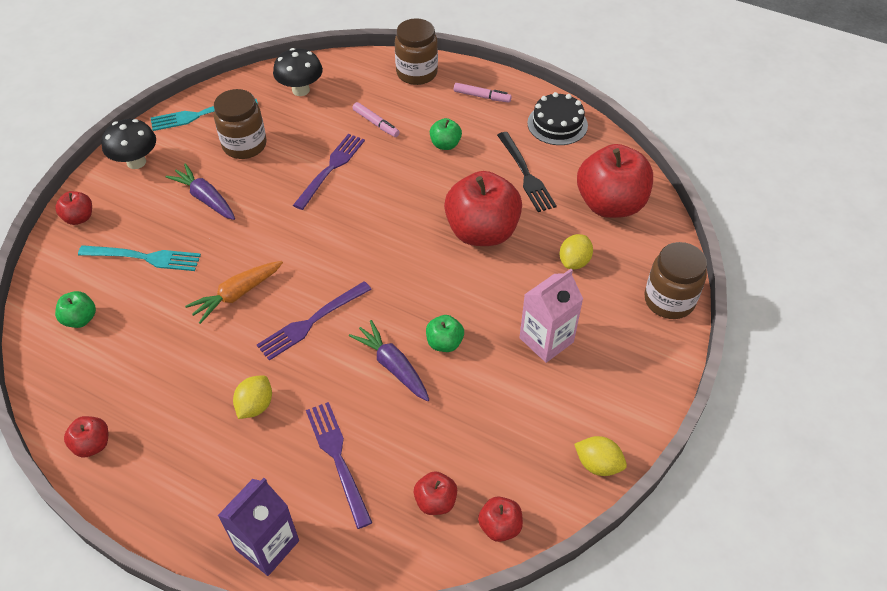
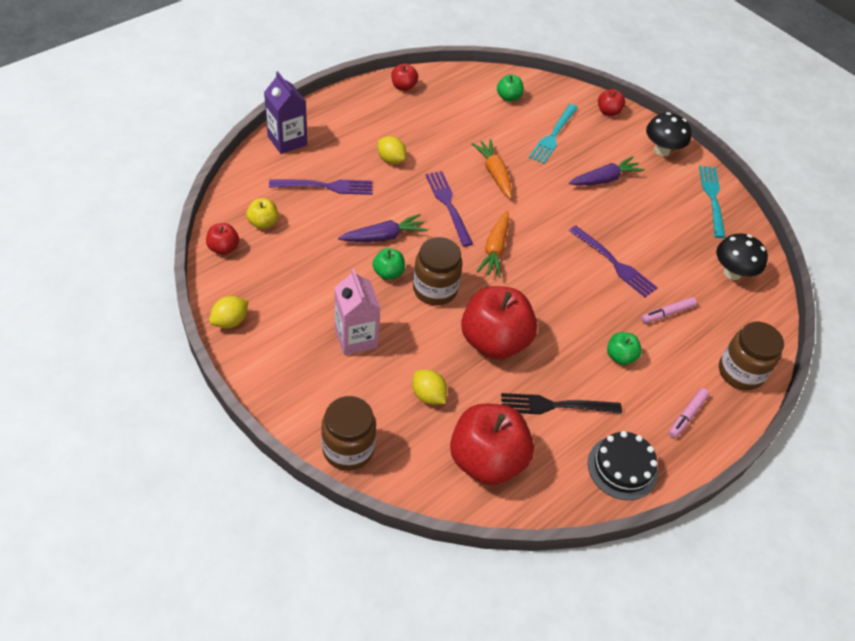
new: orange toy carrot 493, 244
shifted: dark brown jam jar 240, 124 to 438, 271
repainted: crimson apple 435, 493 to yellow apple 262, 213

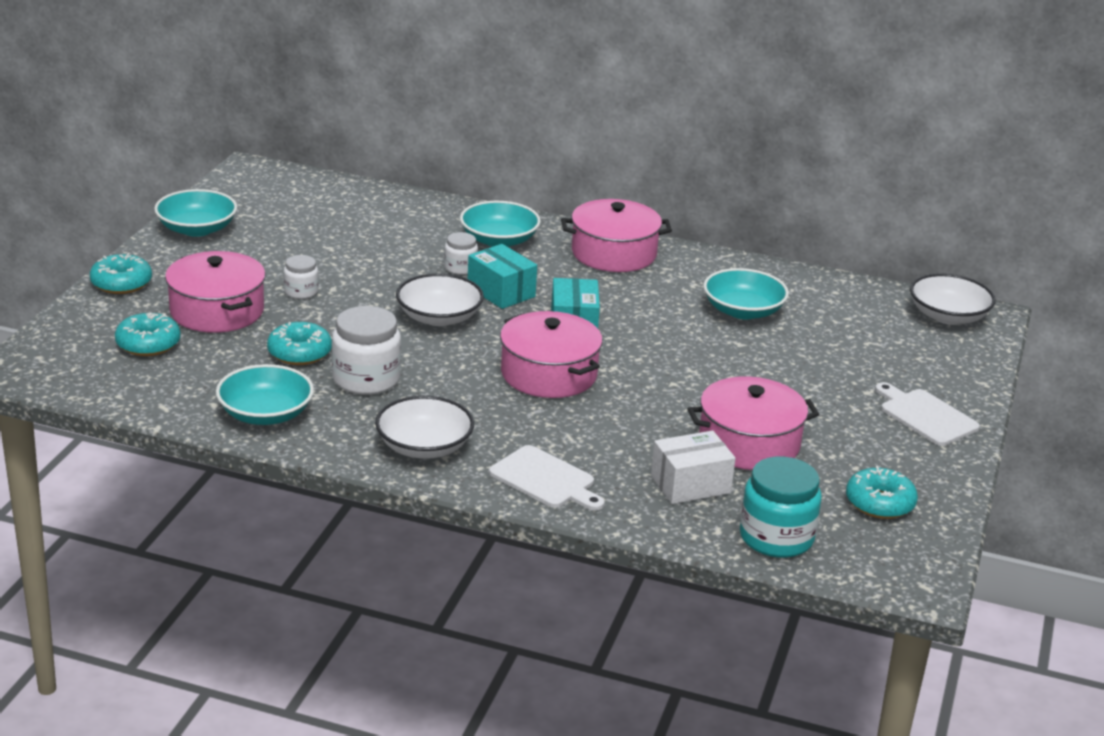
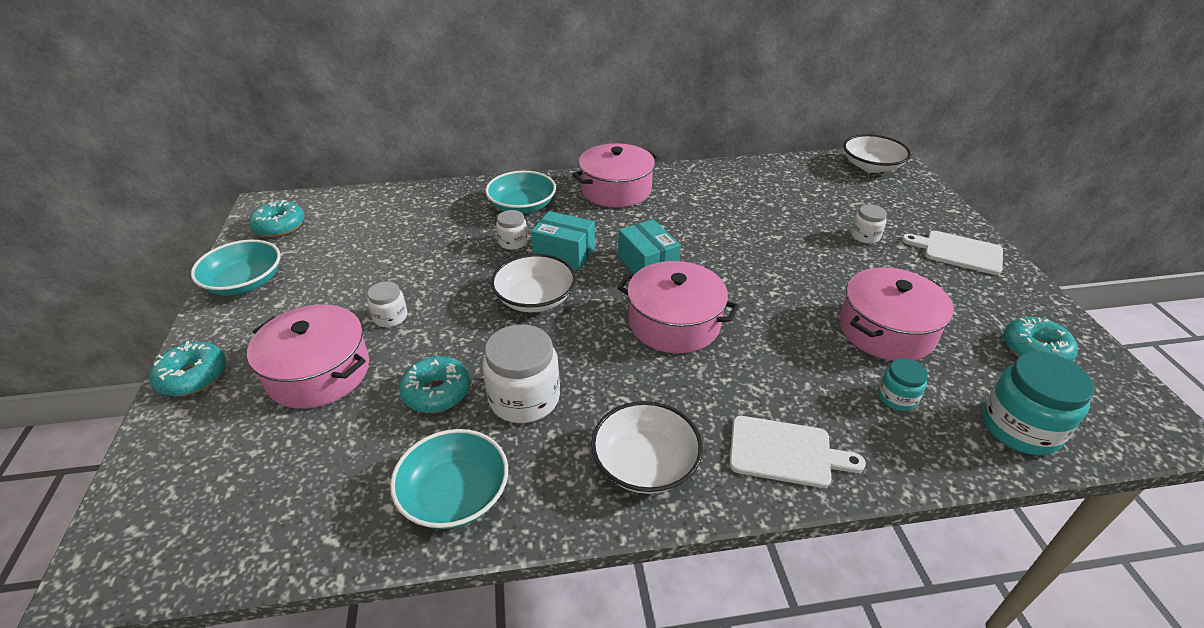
gone: turquoise serving bowl 746, 293
new: snow-white jam jar 869, 224
shifted: turquoise doughnut 148, 334 to 277, 218
swapped: snow-white parcel 693, 467 to turquoise jam jar 903, 384

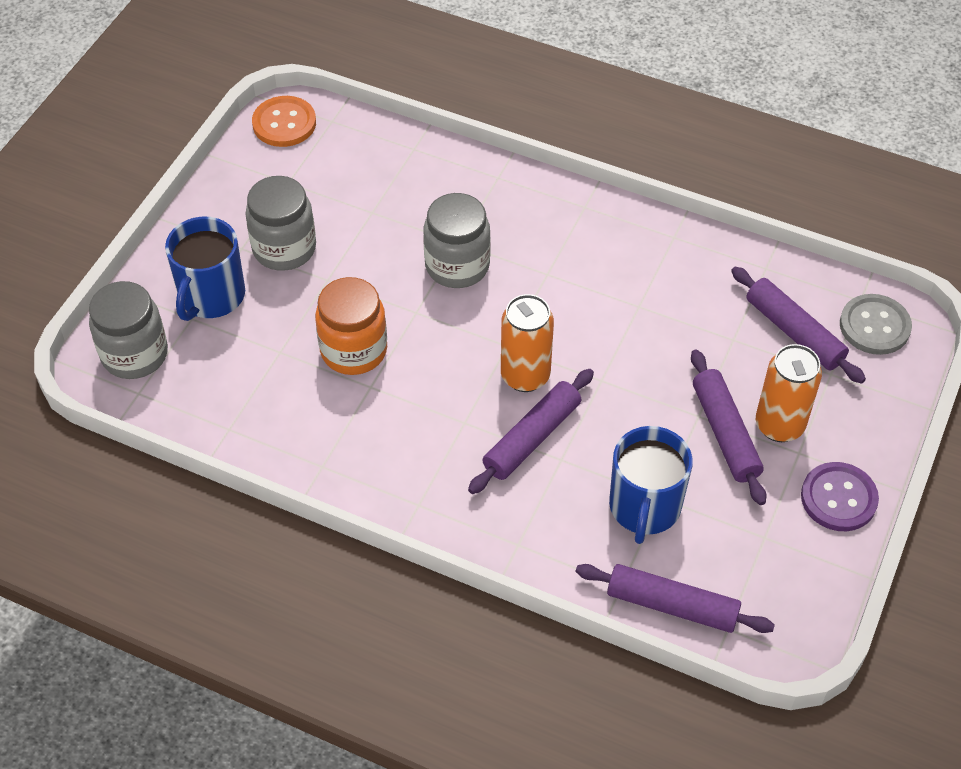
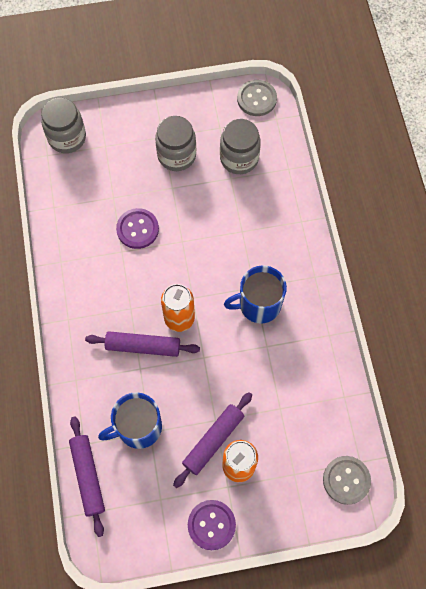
gone: purple dough roller 798, 325
shifted: gray jam jar 457, 240 to 240, 146; royal blue coffee mug 205, 269 to 255, 294
swapped: orange jam jar 351, 326 to purple button 137, 228
repainted: orange button 284, 121 to gray button 257, 98

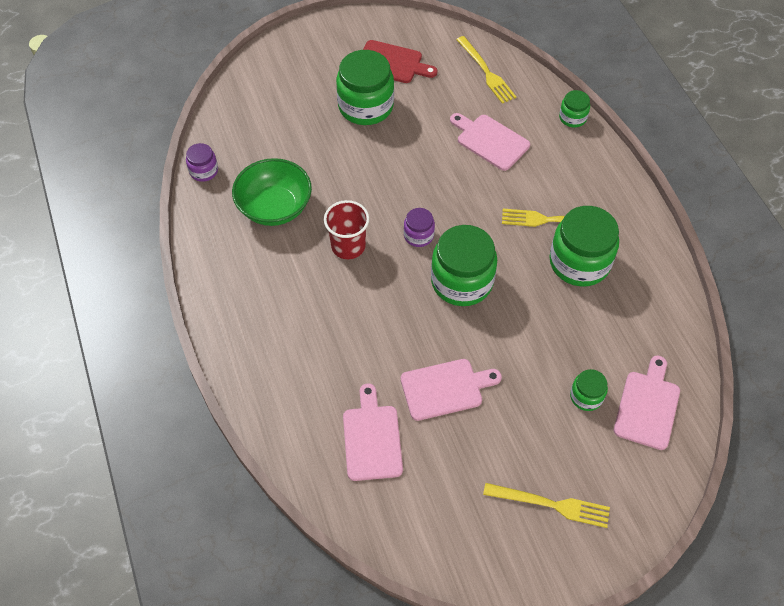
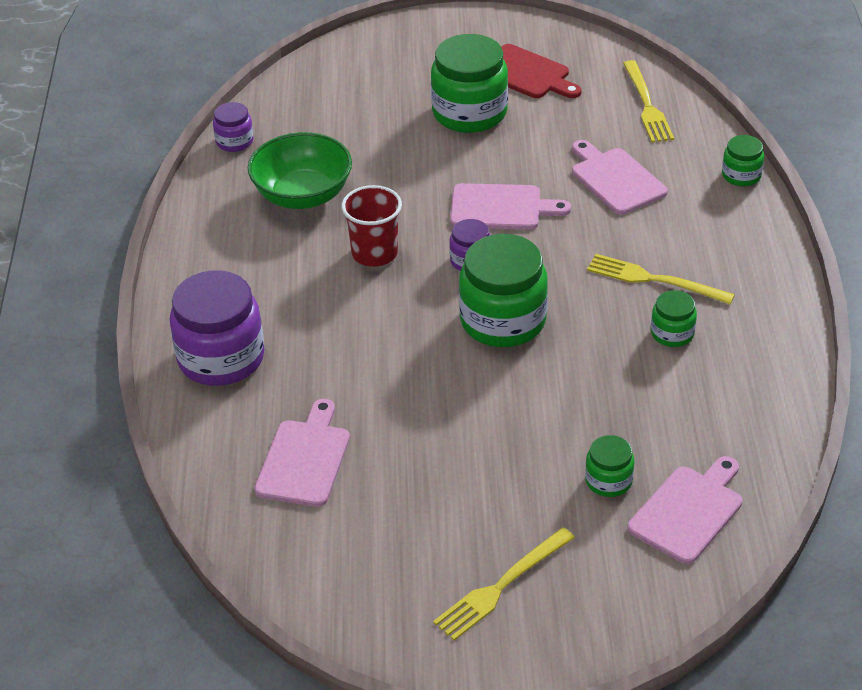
new: purple jam jar 217, 328
shifted: rosy cutting board 451, 390 to 510, 206
rotated: yellow fork 546, 505 = 504, 584 105 degrees clockwise
scaled: green jam jar 584, 246 = 674, 318 x0.50

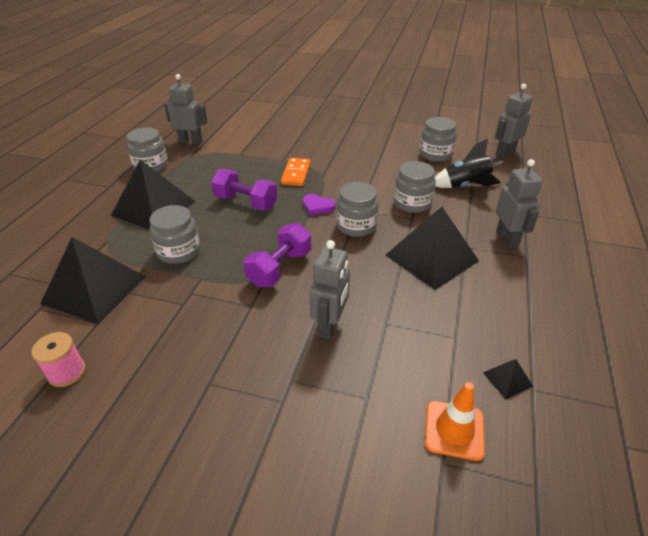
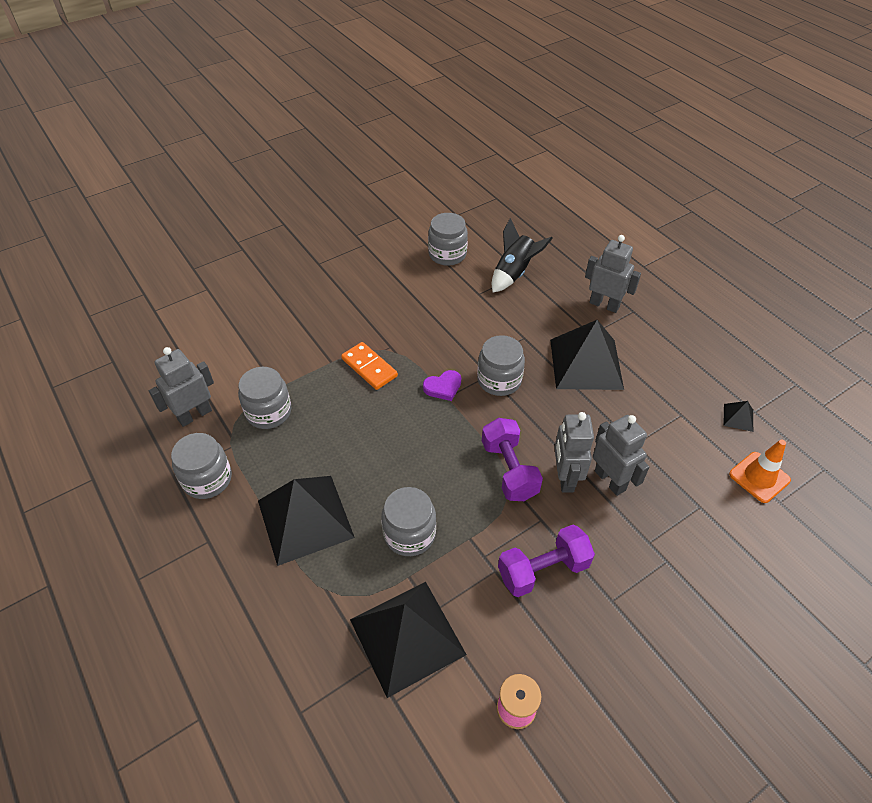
shifted: gray jam jar 415, 187 to 265, 398; purple free weight 244, 189 to 546, 561; gray toy robot 514, 121 to 574, 452

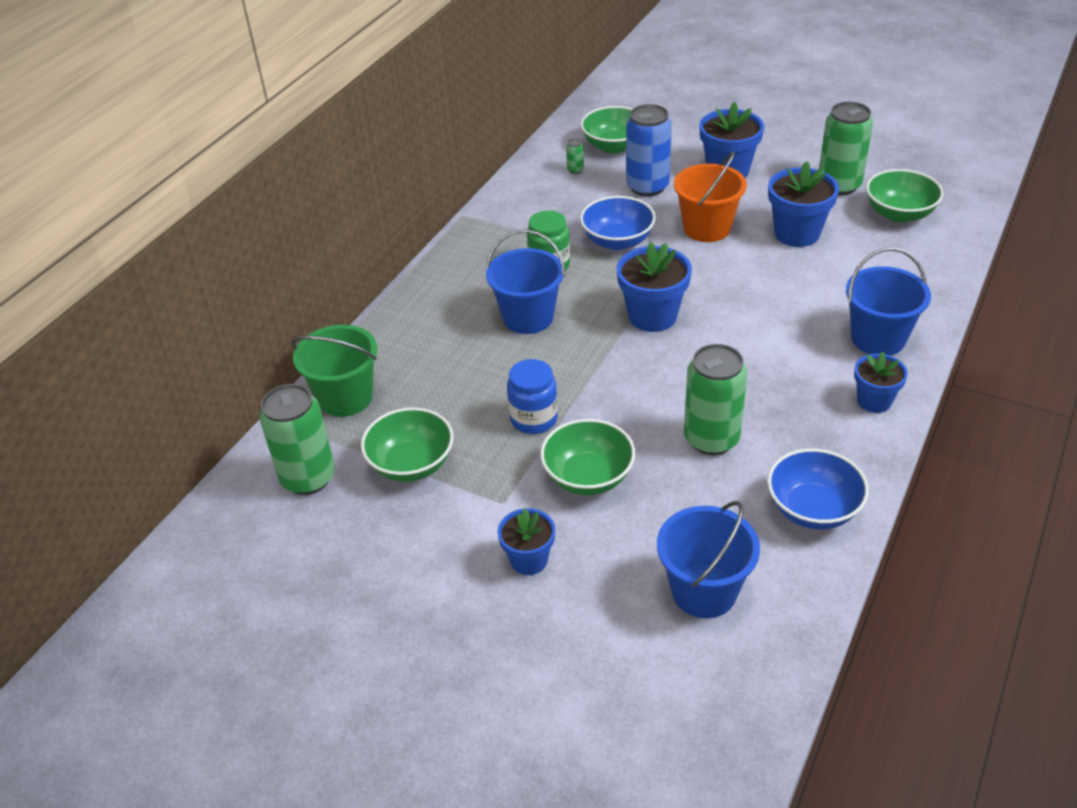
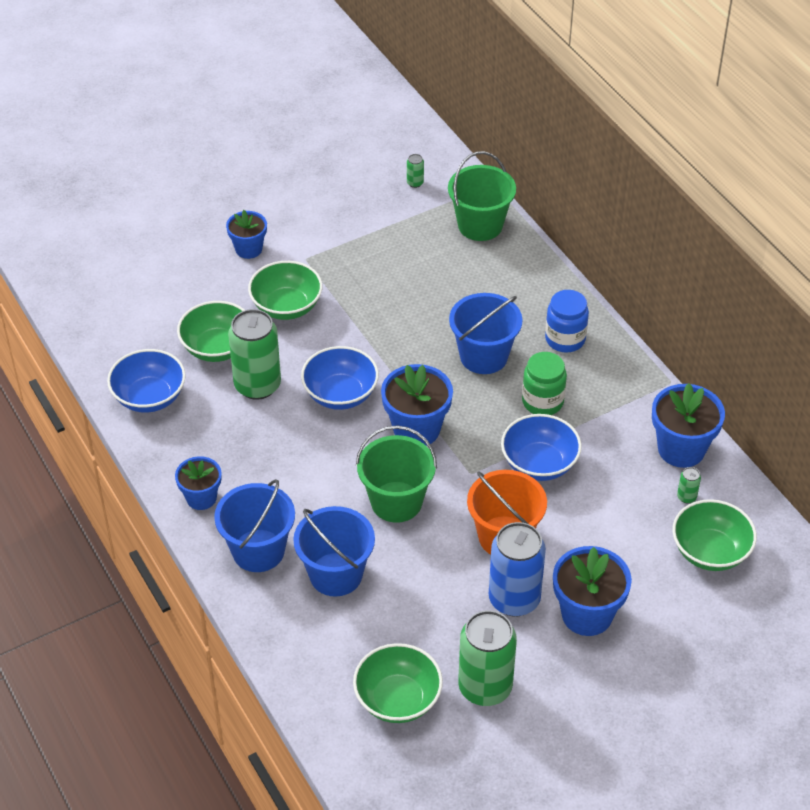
new: royal blue serving bowl 340, 378; green bucket 396, 474
shifted: green serving bowl 407, 444 to 211, 331; royal blue bucket 708, 559 to 334, 551; royal blue tin 649, 150 to 517, 569; royal blue jam jar 532, 396 to 567, 321; royal blue plant pot 803, 204 to 688, 425
scaled: green tin 297, 439 = 415, 171 x0.40

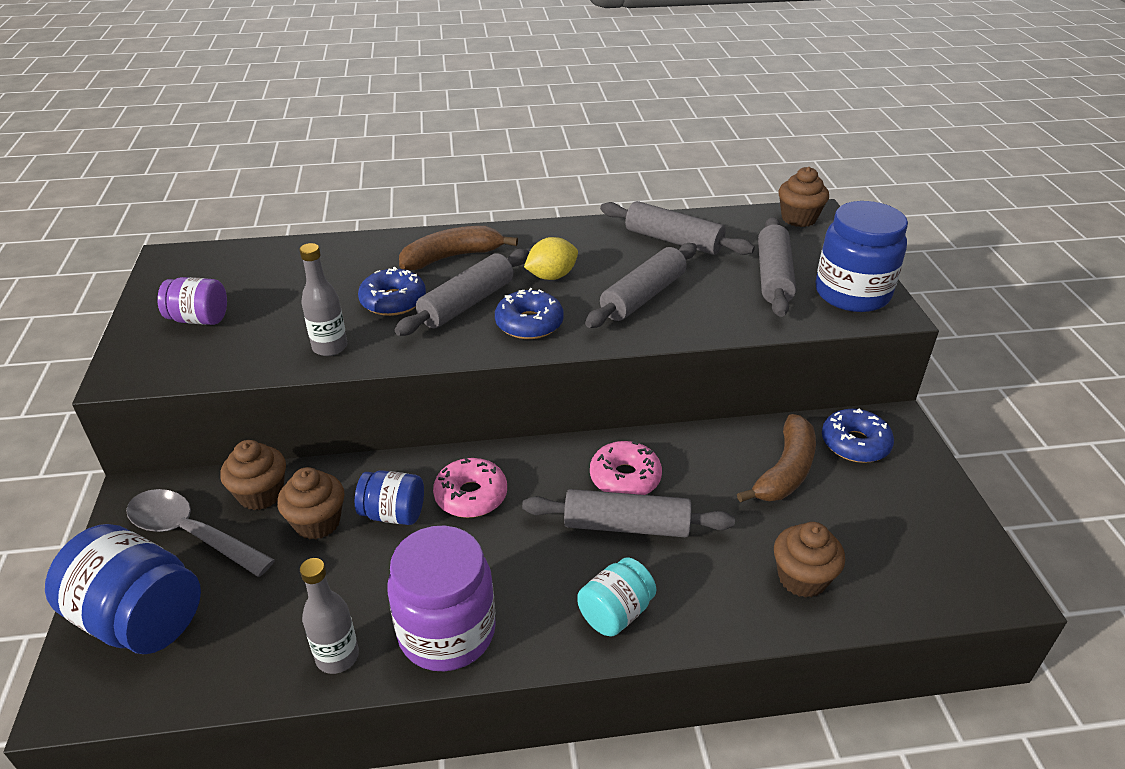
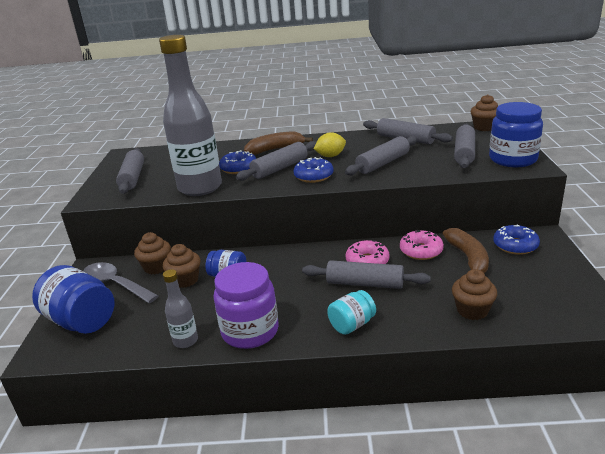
shifted: rosy doughnut 470, 488 to 422, 245
swapped: purple jam jar 192, 301 to gray dough roller 130, 171
rotated: dark brown toy banana 776, 458 = 466, 250 45 degrees counterclockwise
scaled: gray flask 323, 299 = 190, 115 x2.25

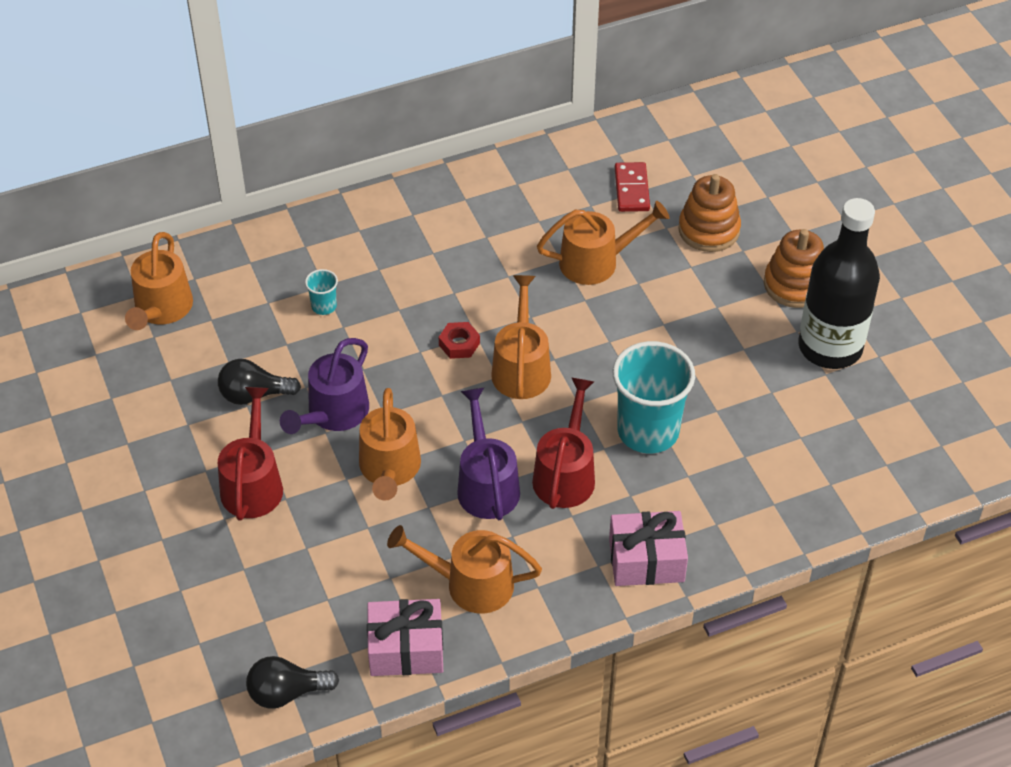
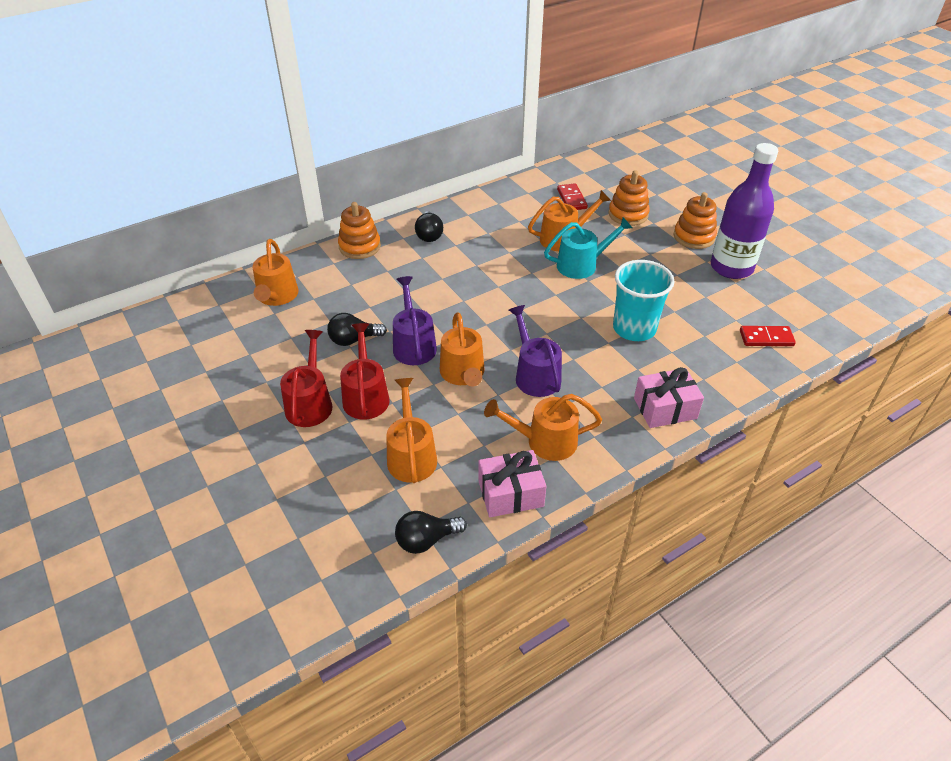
gone: turquoise cup 321, 292; crimson hexagon nut 459, 340
new: orange ring stacker 359, 230; jet-black light bulb 429, 226; turquoise watering can 588, 248; crimson domino piece 768, 336
shifted: crimson watering can 563, 443 to 306, 378; orange watering can 521, 337 to 411, 430
repainted: jet-black flask 839, 283 to purple flask 744, 211
rotated: purple watering can 324, 386 = 415, 320 150 degrees clockwise

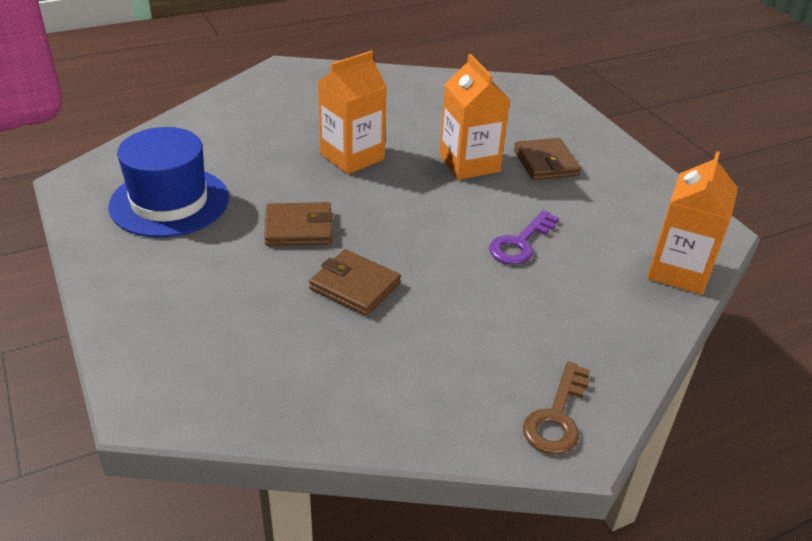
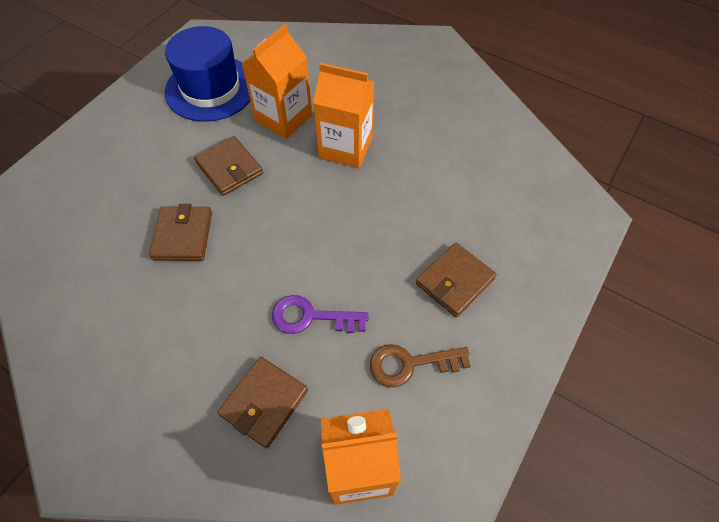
new: dark brown wallet 263, 402
shifted: orange carton 474, 117 to 277, 81; dark brown latchkey 556, 408 to 420, 365

